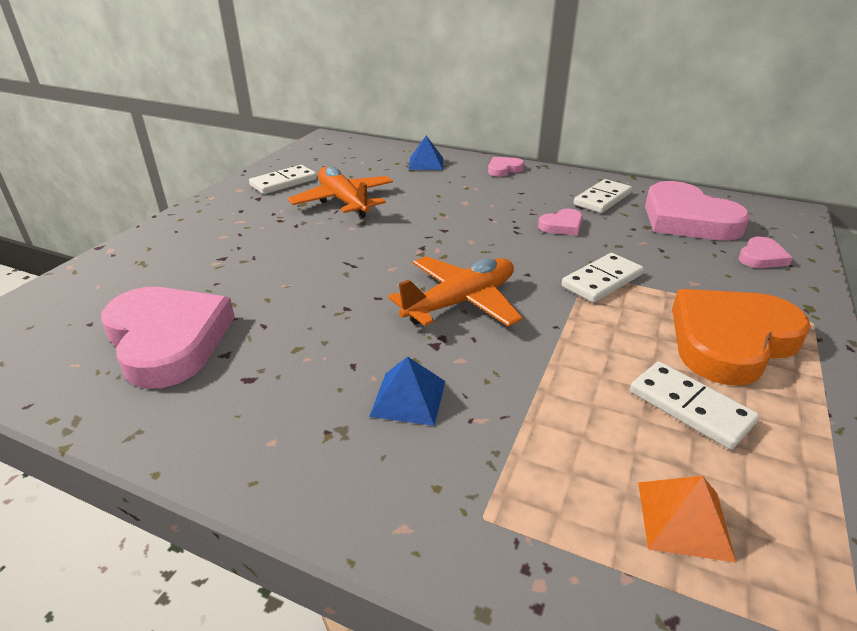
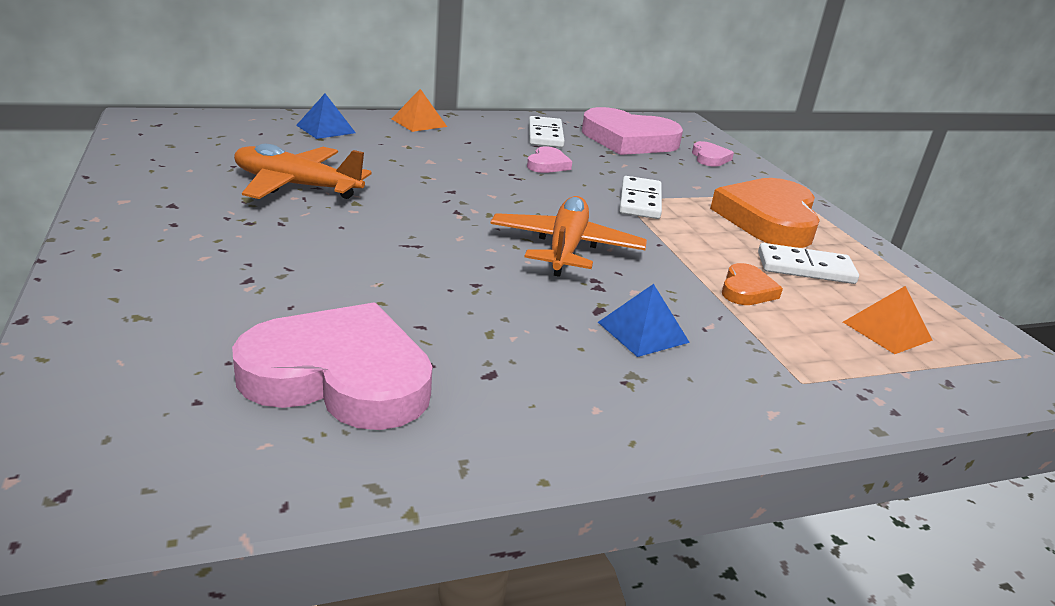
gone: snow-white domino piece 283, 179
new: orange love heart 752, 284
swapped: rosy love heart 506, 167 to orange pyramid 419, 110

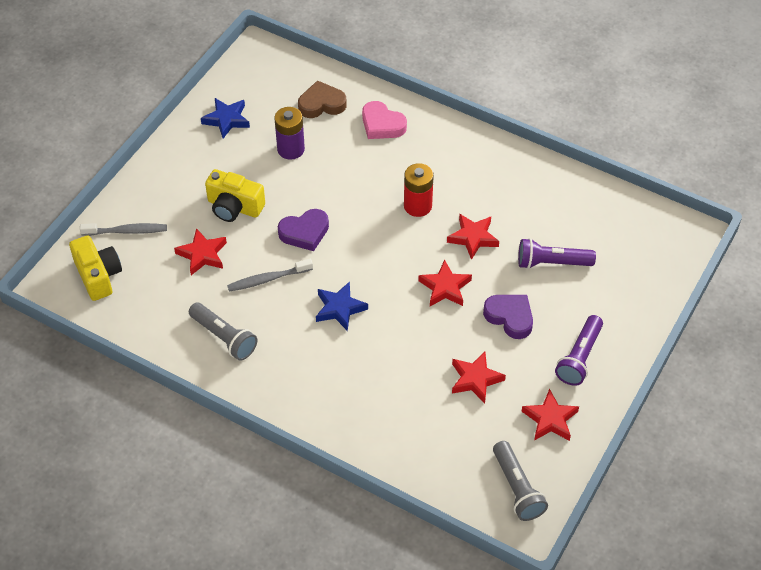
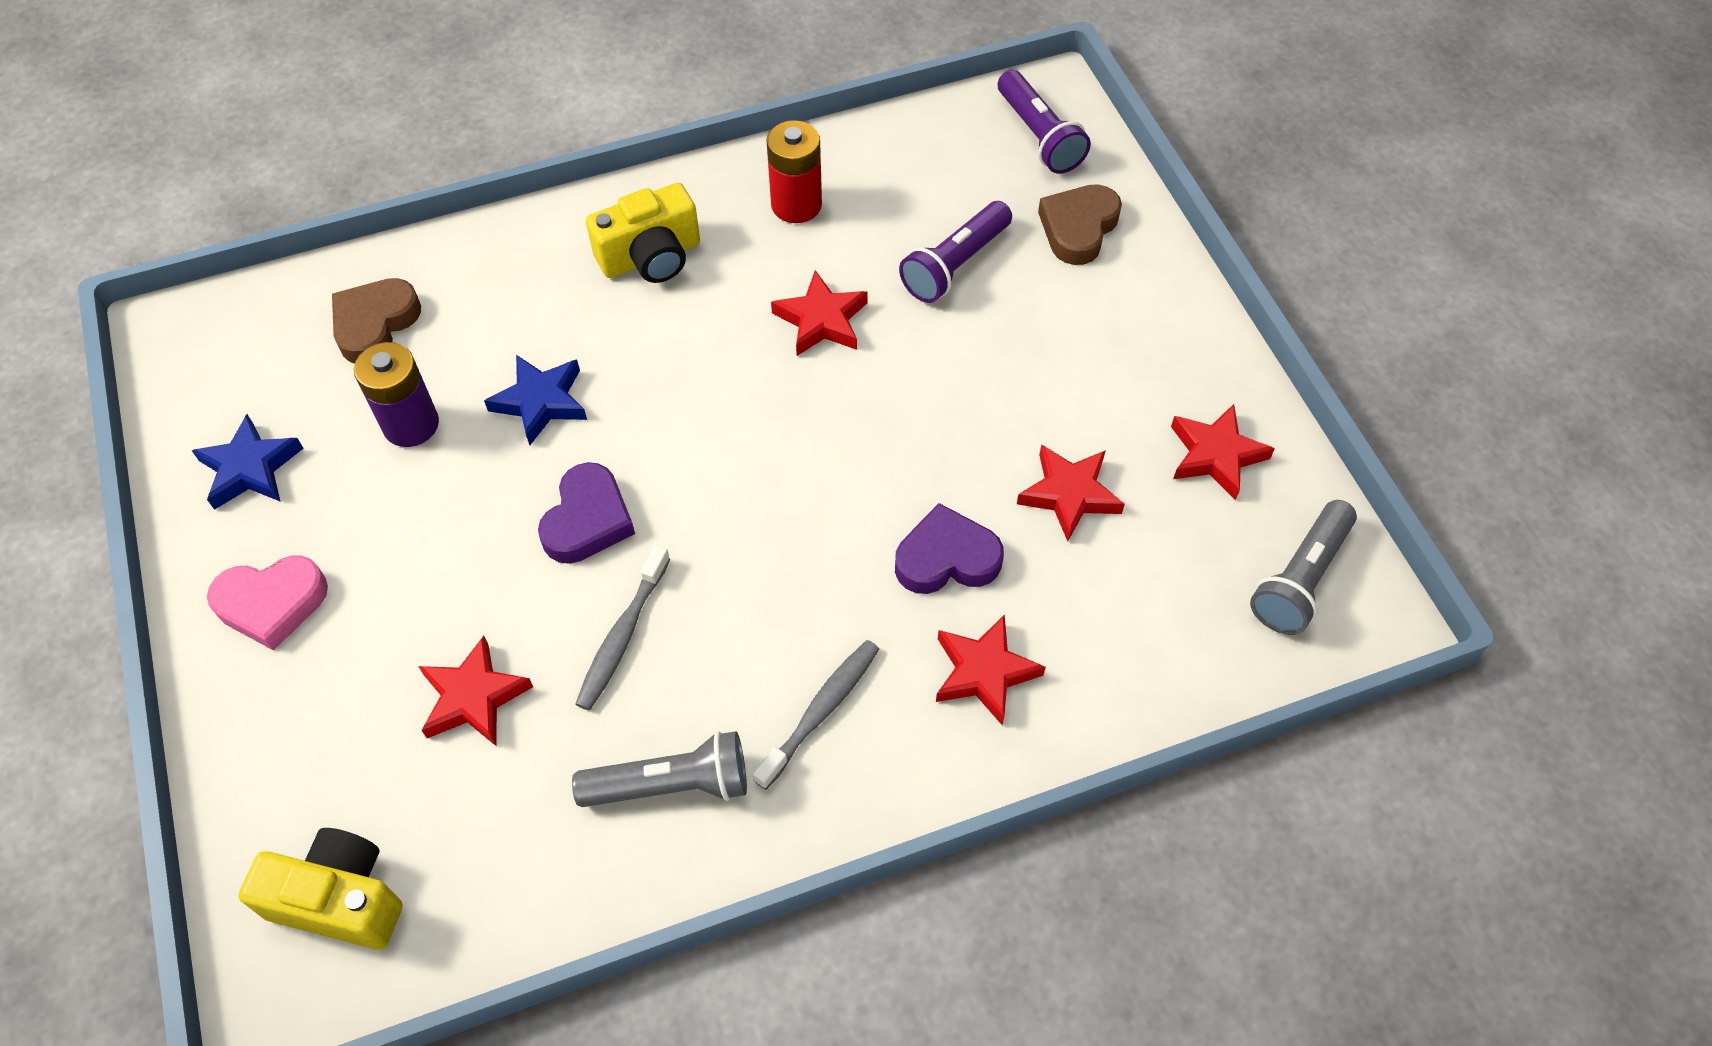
new: dark brown love heart 1080, 224
shifted: rosy love heart 384, 120 to 267, 603; royal blue five-pointed star 342, 306 to 535, 400; yellow photo camera 235, 195 to 643, 233; gray dental brush 123, 229 to 816, 715; crimson power cell 419, 190 to 794, 171; purple love heart 508, 317 to 949, 548; crimson five-pointed star 445, 283 to 991, 669; purple pocket torch 579, 350 to 1044, 122
rotated: gray pocket torch 520, 481 = 1303, 567 105 degrees clockwise

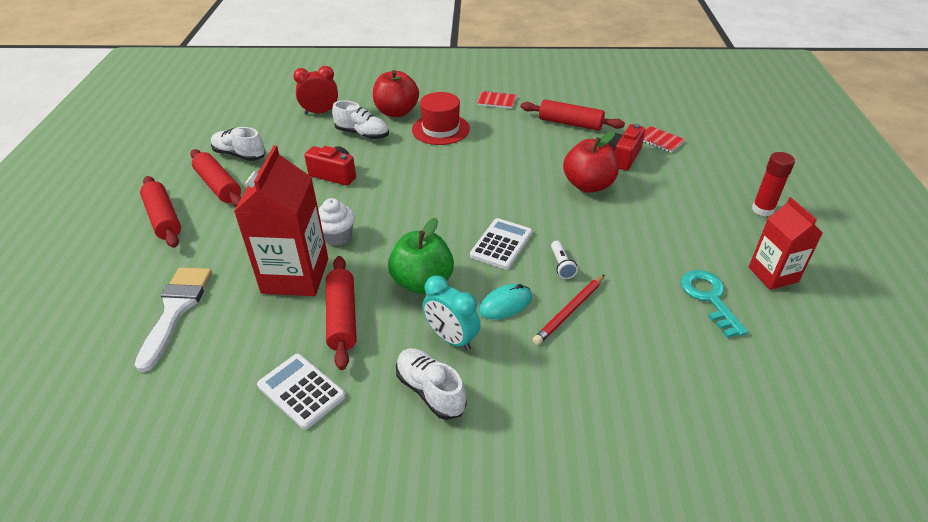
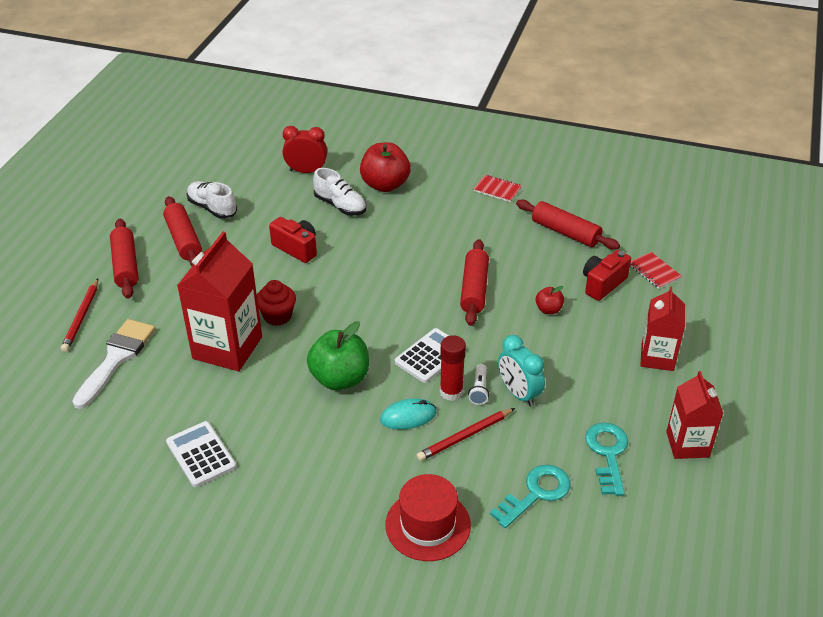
gone: snow-white shoe 431, 384
new: crimson lead pencil 79, 315; turquoise latchkey 530, 496; crimson carton 662, 328
shifted: crimson tall hat 441, 118 to 428, 517; crimson glue 773, 184 to 453, 368; crimson dough roller 341, 313 to 474, 282; turquoise clock 452, 313 to 521, 371
repainted: snow-white cupcake 336, 222 to crimson cupcake 276, 303
scaled: crimson apple 591, 162 = 549, 300 x0.49

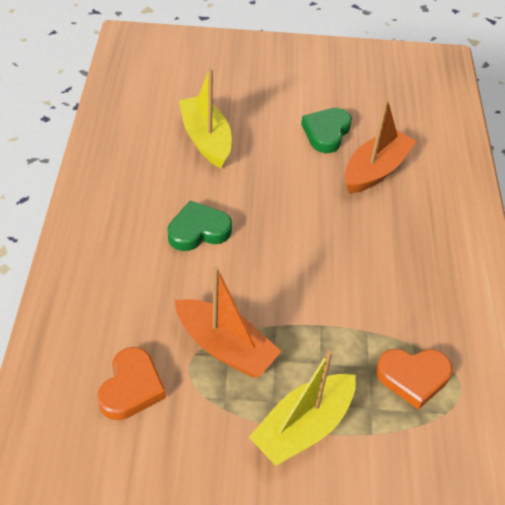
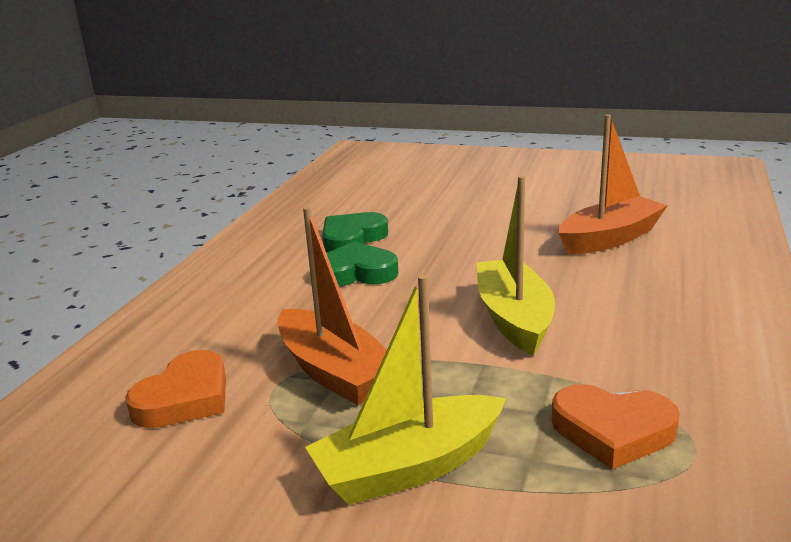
shifted: green love heart 326, 130 to 355, 232; yellow boat 205, 118 to 516, 265

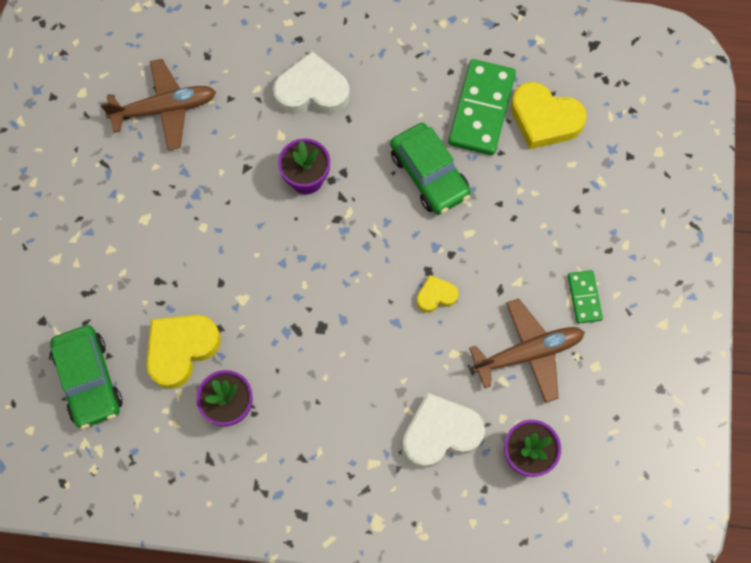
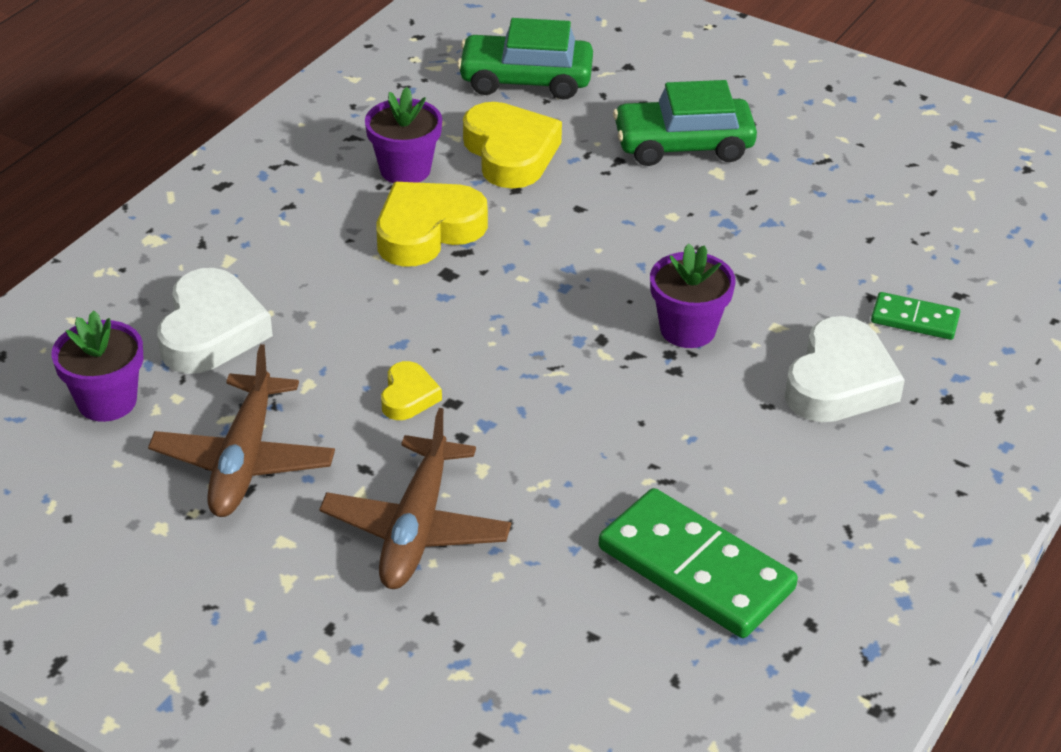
shifted: dark brown aeroplane 158, 104 to 415, 498; yellow love heart 549, 115 to 432, 224; green automobile 430, 168 to 685, 123; green domino piece 585, 297 to 915, 316

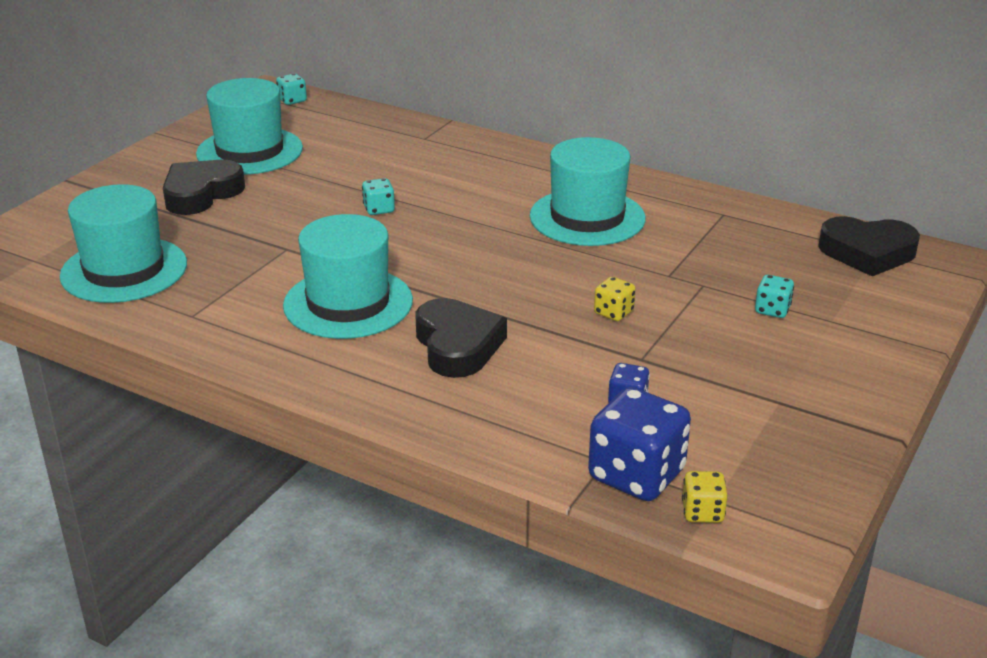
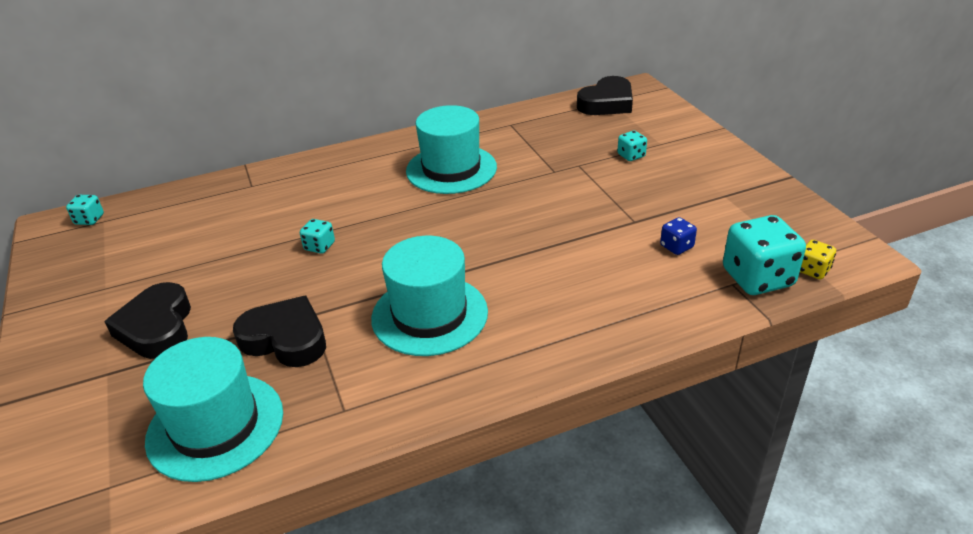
gone: turquoise tall hat 249, 126; yellow dice 615, 299
shifted: jet-black love heart 461, 338 to 279, 331
repainted: royal blue dice 639, 444 to turquoise dice 764, 255

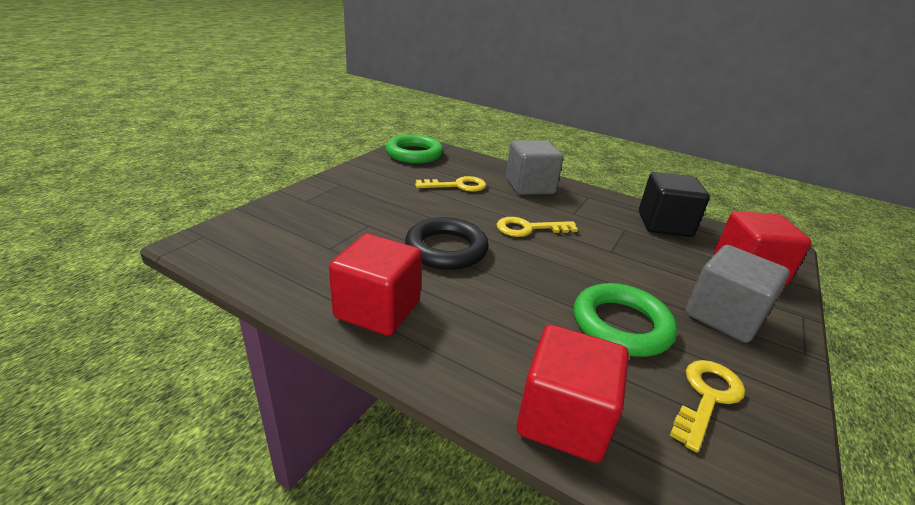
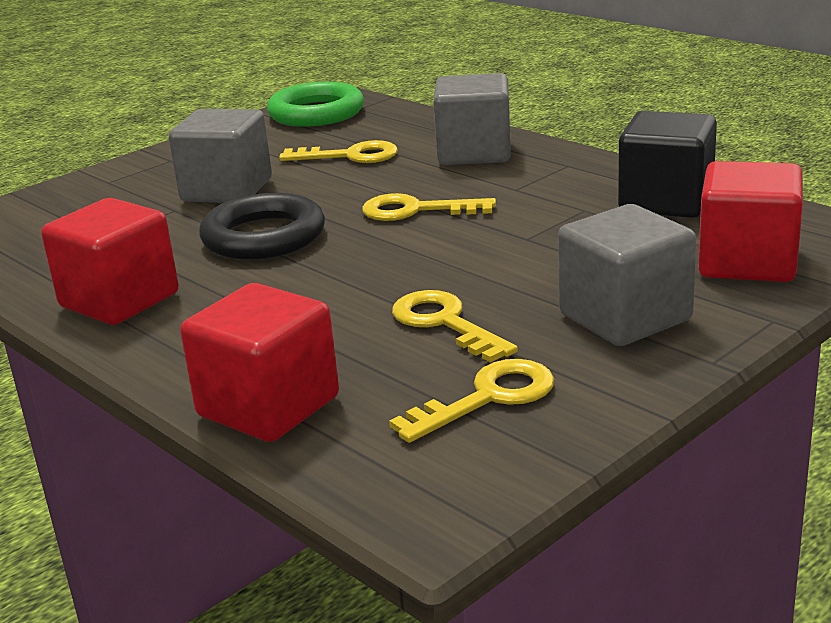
new: gray solid cube 220, 156
swapped: green ring 625, 320 to yellow latchkey 455, 326

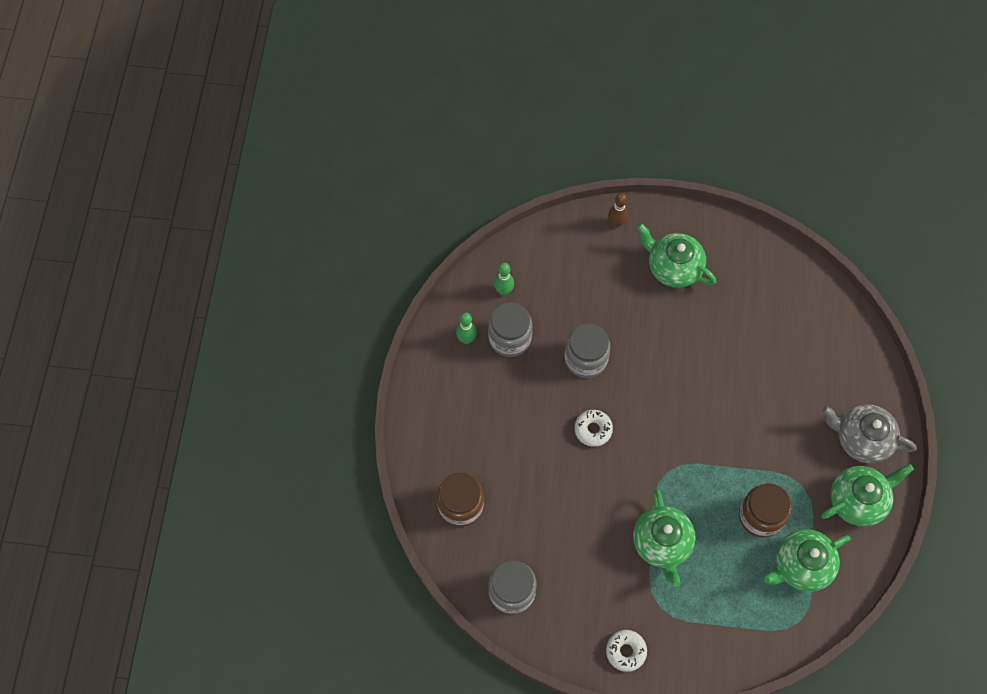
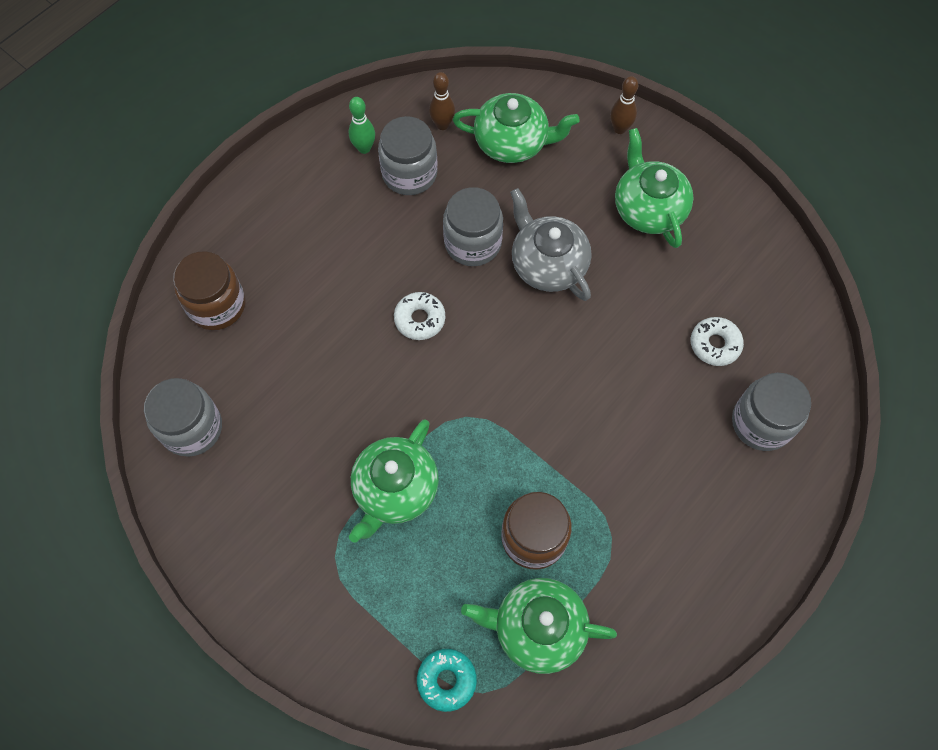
new: turquoise doughnut 447, 680; gray jam jar 771, 412
shifted: green tea pot 867, 495 to 516, 128; gray tea pot 869, 433 to 551, 244; snow-white doughnut 626, 651 to 717, 341
repainted: green tenpin 504, 279 to dark brown tenpin 442, 101

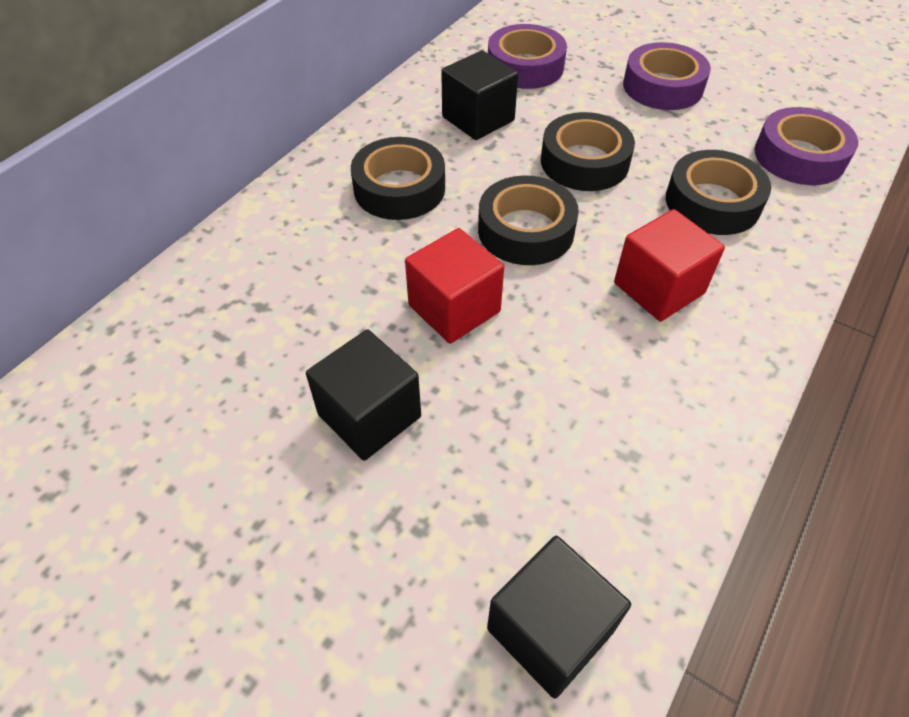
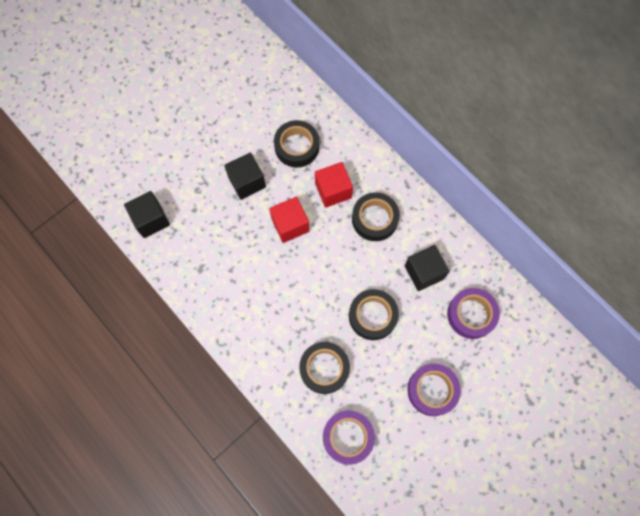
shifted: jet-black roll of tape 528, 220 to 296, 144; crimson solid cube 669, 265 to 334, 185

